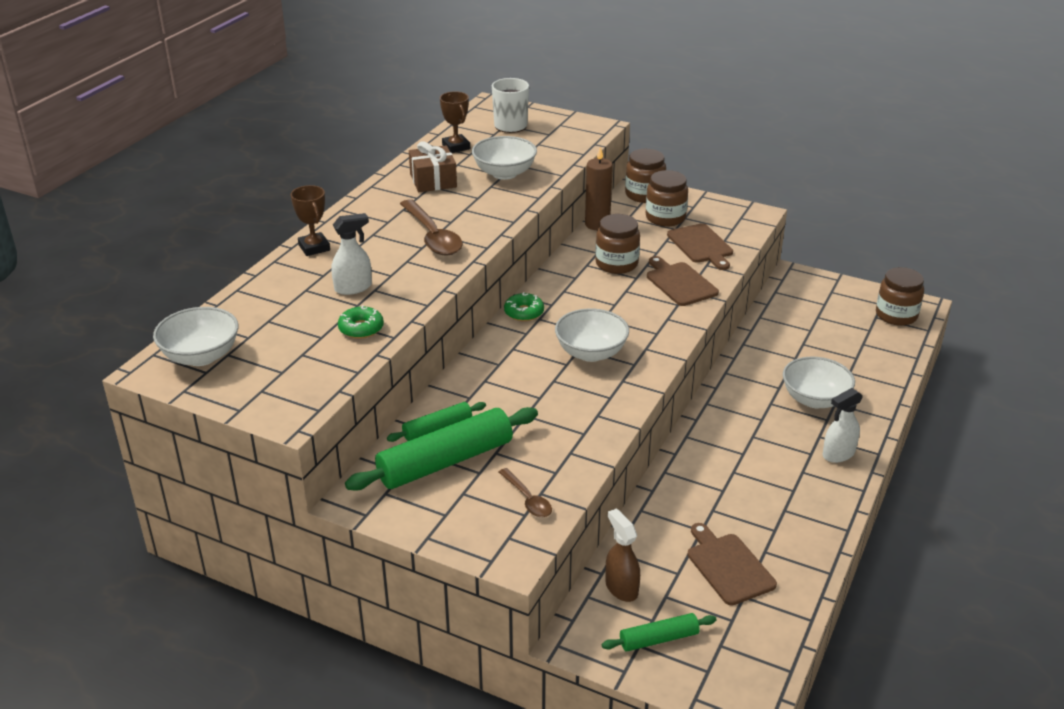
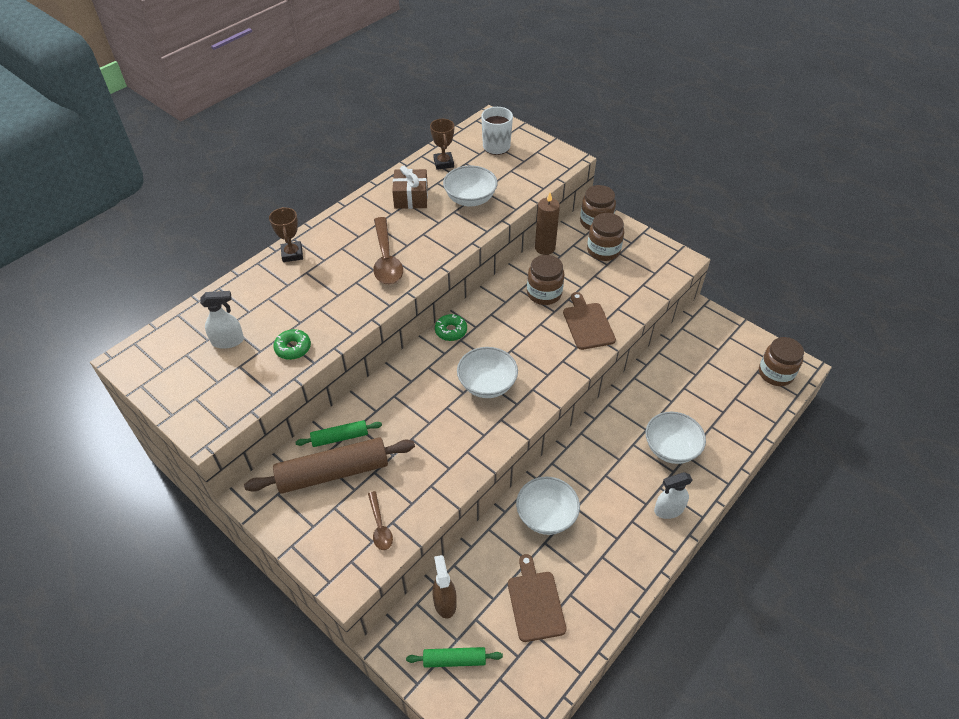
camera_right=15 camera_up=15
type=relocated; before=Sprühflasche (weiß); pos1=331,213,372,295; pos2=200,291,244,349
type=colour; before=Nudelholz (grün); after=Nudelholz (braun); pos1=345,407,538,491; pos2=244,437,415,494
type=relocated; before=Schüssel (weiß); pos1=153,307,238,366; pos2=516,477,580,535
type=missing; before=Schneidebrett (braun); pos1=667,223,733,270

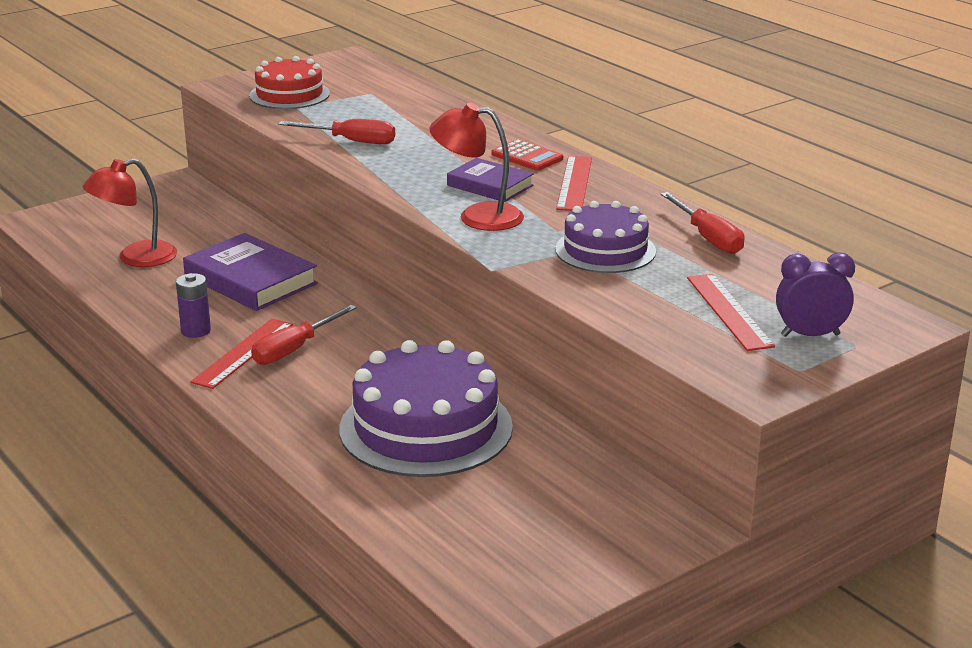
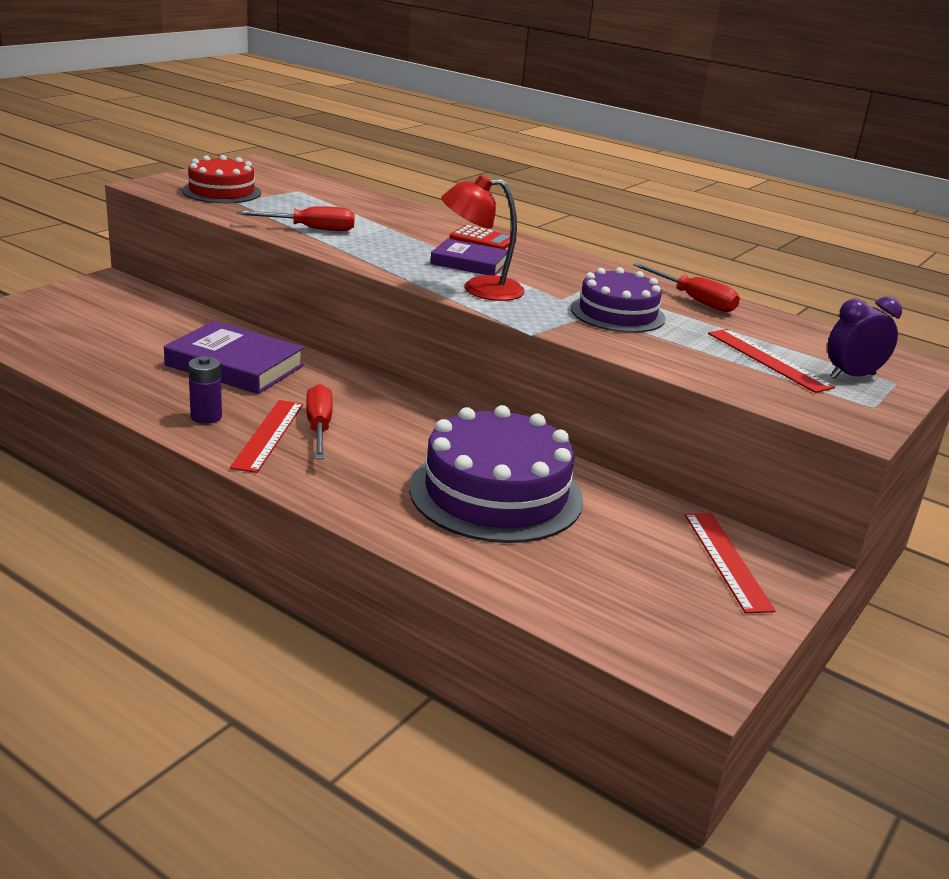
camera_right=-20 camera_up=0
type=spun; before=Schraubenzieher (rot); pos1=251,305,357,365; pos2=306,384,333,459; turn=150
type=relocated; before=Lineal (rot); pos1=556,156,592,211; pos2=685,513,776,613
type=missing; before=Lampe (rot); pos1=83,158,177,267

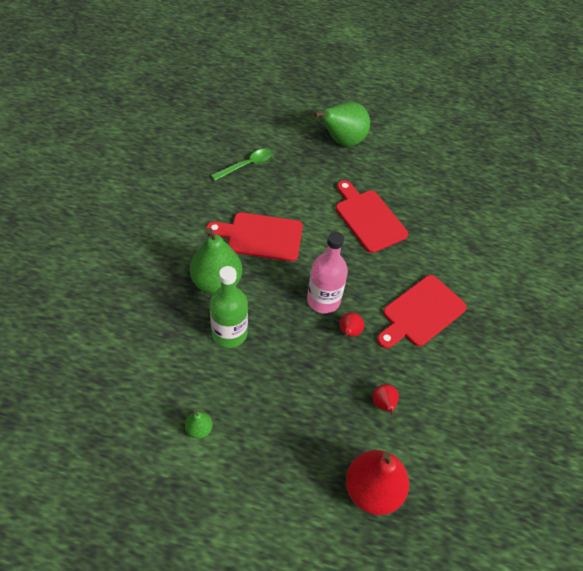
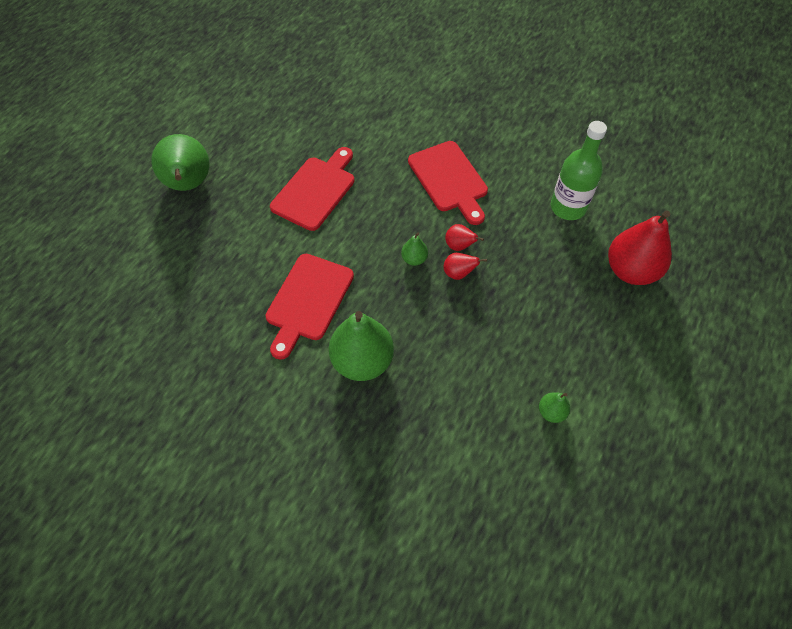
camera_right=-70 camera_up=5
type=spun; before=Schneidebrett (rot); pos1=336,180,408,253; pos2=270,147,355,231; turn=135
type=exchanged; before=Flasche (rosa); after=Birne (grün); pos1=307,232,348,314; pos2=401,232,428,266
type=relocated; before=Birne (rot); pos1=372,384,399,416; pos2=443,253,487,280
type=relocated; before=Flasche (grün); pos1=210,266,248,348; pos2=551,121,607,220
type=missing; before=Löffel (grün); pos1=211,149,274,180

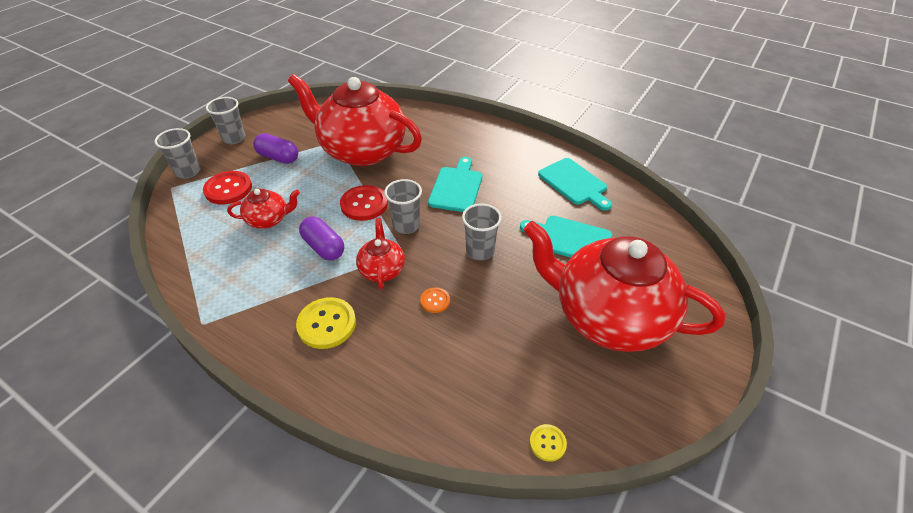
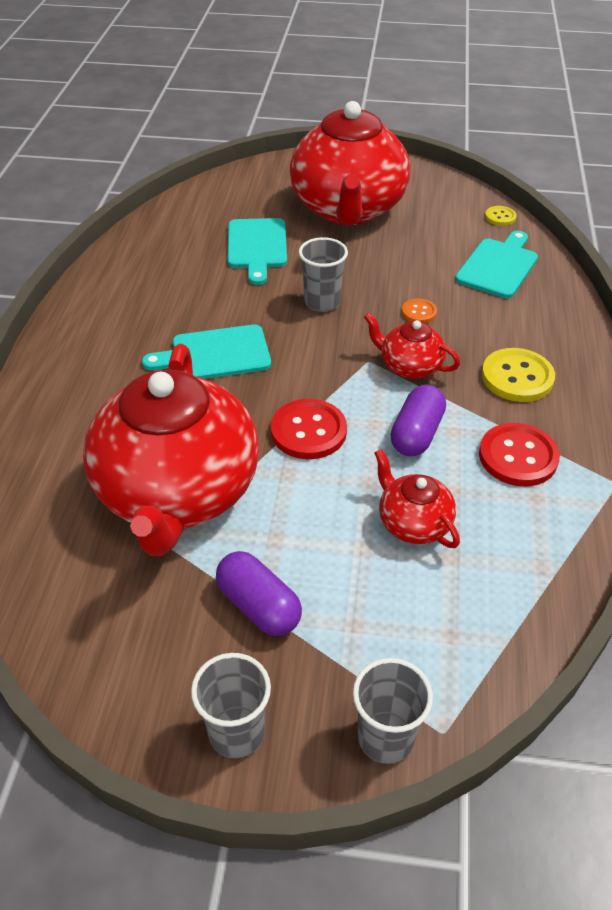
camera_right=-115 camera_up=0
type=spun; before=Kapsel (lila); pos1=253,133,298,164; pos2=216,551,302,636; turn=-45
type=spun; before=Teekanne (rot); pos1=356,218,405,289; pos2=364,312,460,379; turn=60
type=relocated; before=Schneidebrett (türkis); pos1=538,158,612,210; pos2=455,231,538,298
type=relocated; before=Knopf (rot); pos1=203,171,252,204; pos2=479,423,560,486
type=missing; before=Becher (grau); pos1=384,179,422,234

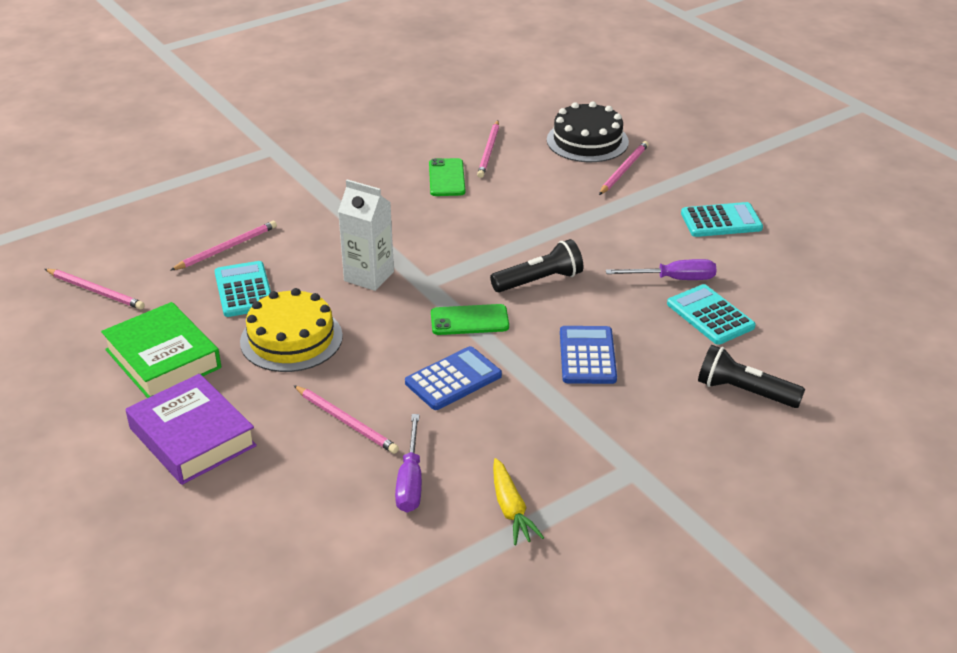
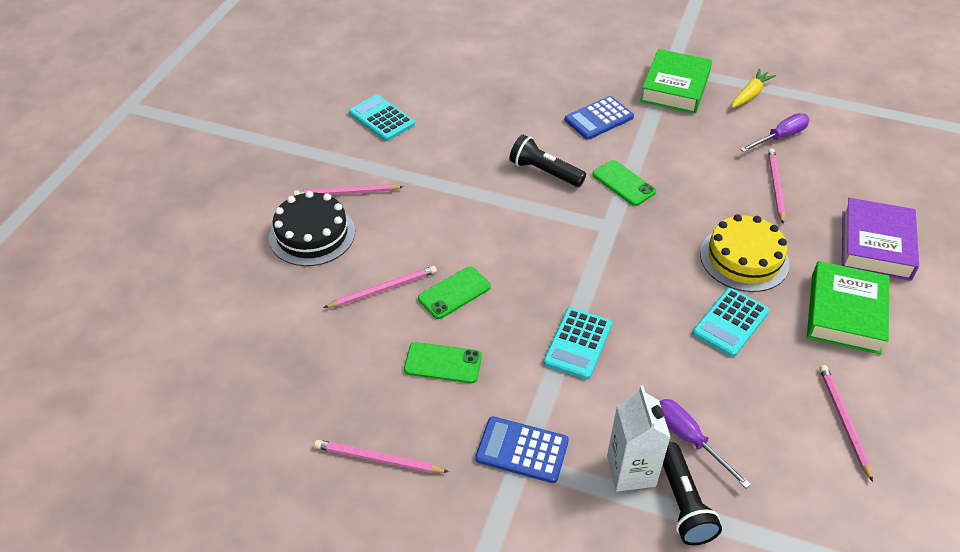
camera_right=-125 camera_up=10
type=relocated; before=Bleistift (rosa); pos1=170,221,277,271; pos2=314,440,449,473
type=appeared; after=Handy (grün); pos2=404,342,482,383
type=relocated; before=Taschenrechner (blau); pos1=405,346,502,410; pos2=475,416,569,483
type=relocated; before=Taschenrechner (türkis); pos1=667,284,755,345; pos2=543,308,612,380
type=relocated; before=Getränkekarton (weiß); pos1=338,179,394,291; pos2=607,386,671,492
type=appeared; after=Buch (grün); pos2=640,49,712,114
type=relocated; before=Schraubenzieher (lila); pos1=606,259,716,280; pos2=660,399,751,488
type=relocated; before=Taschenlampe (schwarz); pos1=698,345,805,408; pos2=663,442,722,545

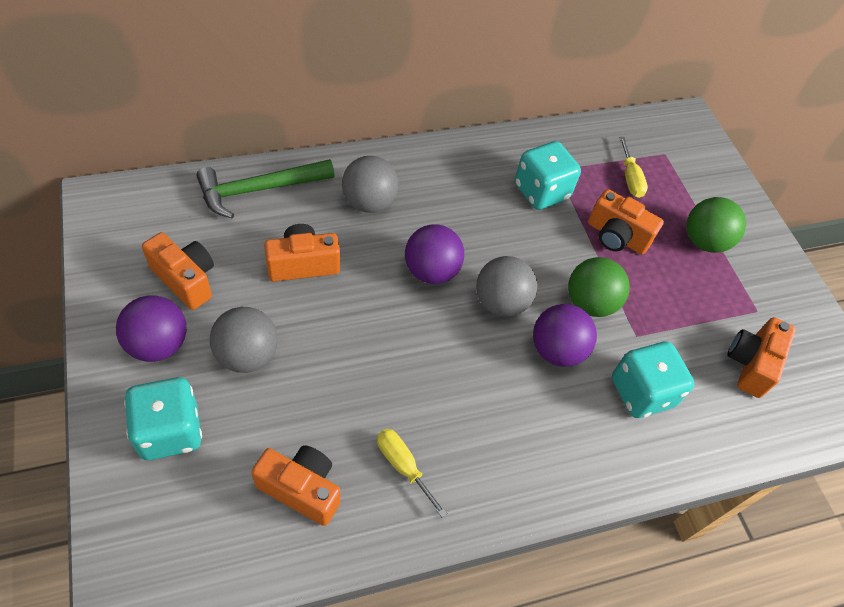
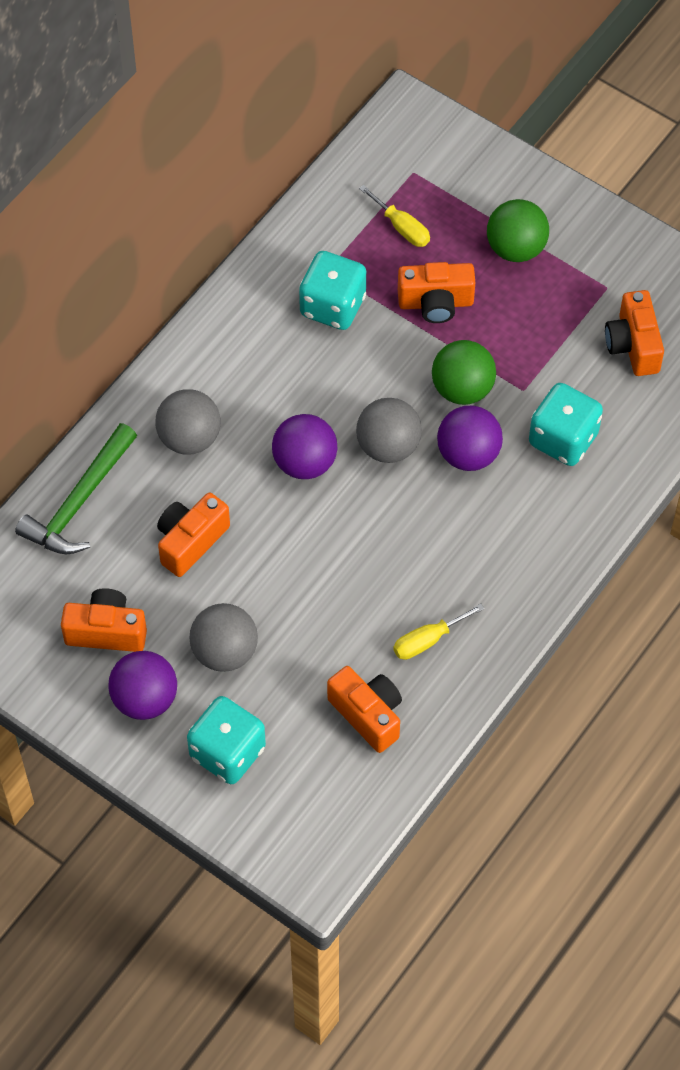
camera_right=-30 camera_up=5
type=spun; before=Kamera (orange); pos1=251,445,340,526; pos2=327,666,402,753; turn=60
type=spun; before=Schraubenzieher (gelb); pos1=377,429,447,517; pos2=393,603,484,660; turn=-45

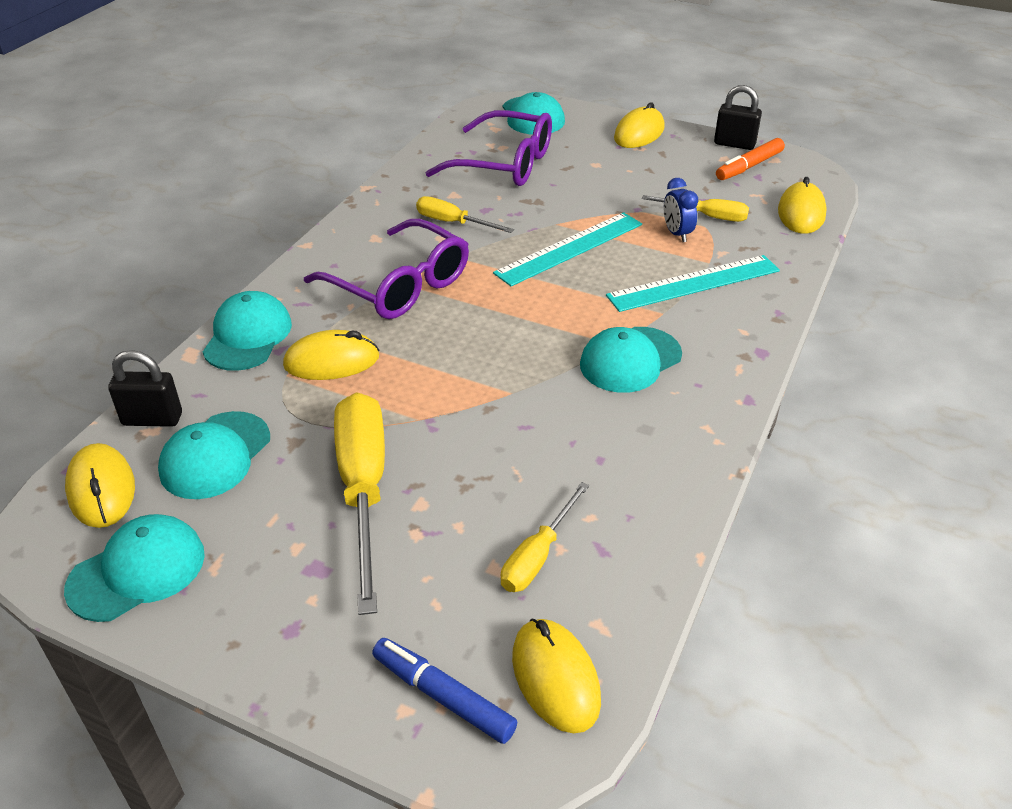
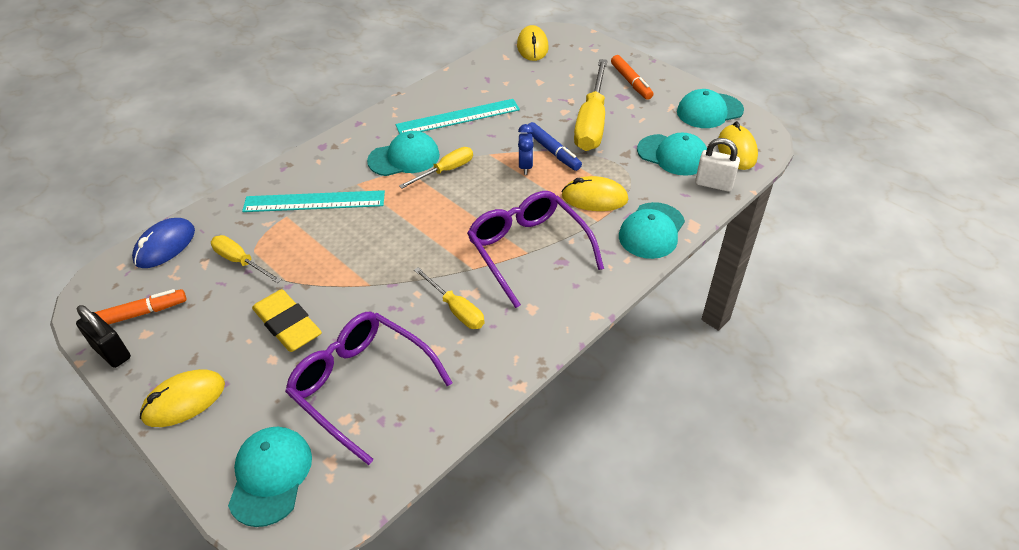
camera_right=-160 camera_up=5
type=colour; before=Computermaus (gelb); after=Computermaus (blau); pos1=778,177,827,234; pos2=132,218,195,268
type=appeared; after=Radiergummi (gelb); pos2=252,289,322,352
type=relocated; before=Lineal (türkis); pos1=493,212,642,286; pos2=396,99,520,134
type=relocated; before=Schraubenzieher (gelb); pos1=501,482,589,592; pos2=399,147,473,188
type=relocated; before=Wecker (blau); pos1=664,178,699,242; pos2=518,124,534,175
type=relocated; before=Filzstift (blau); pos1=372,638,517,744; pos2=527,122,582,171
type=appeared; after=Filzstift (orange); pos2=611,55,653,100
type=spun; before=Kappe (türkis); pos1=158,411,270,499; pos2=637,133,707,176; turn=75
type=colour; before=Vorhängeschloss (schwarz); after=Vorhängeschloss (weiß); pos1=108,350,182,427; pos2=695,138,740,192

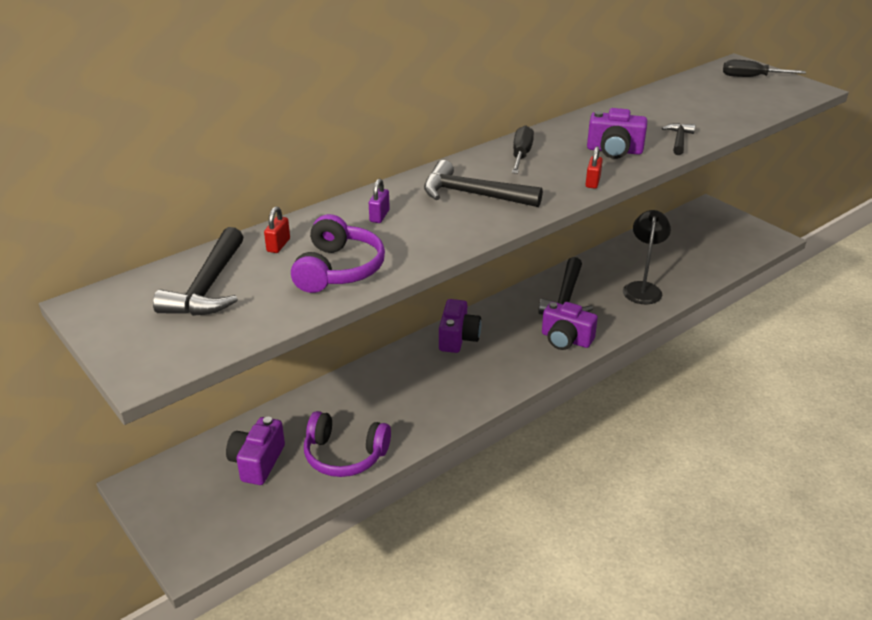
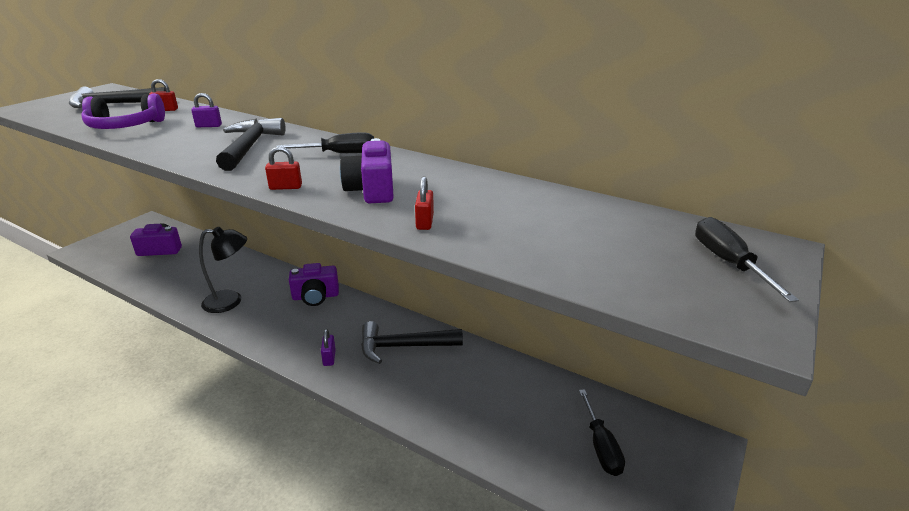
camera_right=70 camera_up=-5
type=relocated; before=Lampe (schwarz); pos1=623,210,671,304; pos2=199,227,247,313
type=exchanged; before=Kamera (lila); after=Vorhängeschloss (lila); pos1=542,302,598,350; pos2=321,329,336,366
type=exchanged; before=Hammer (schwarz); after=Vorhängeschloss (rot); pos1=662,123,695,155; pos2=415,176,434,230
type=appeared; after=Schraubenzieher (schwarz); pos2=579,389,625,476
type=missing; before=Kopfhörer (lila); pos1=304,411,391,477

